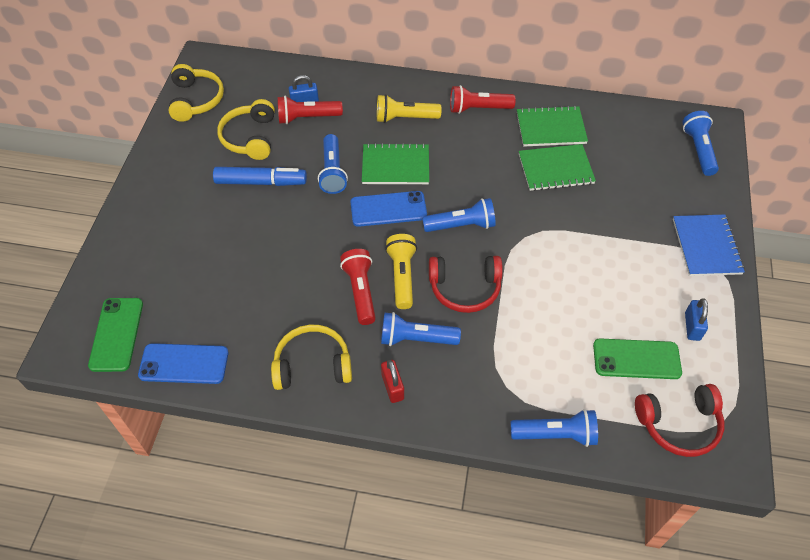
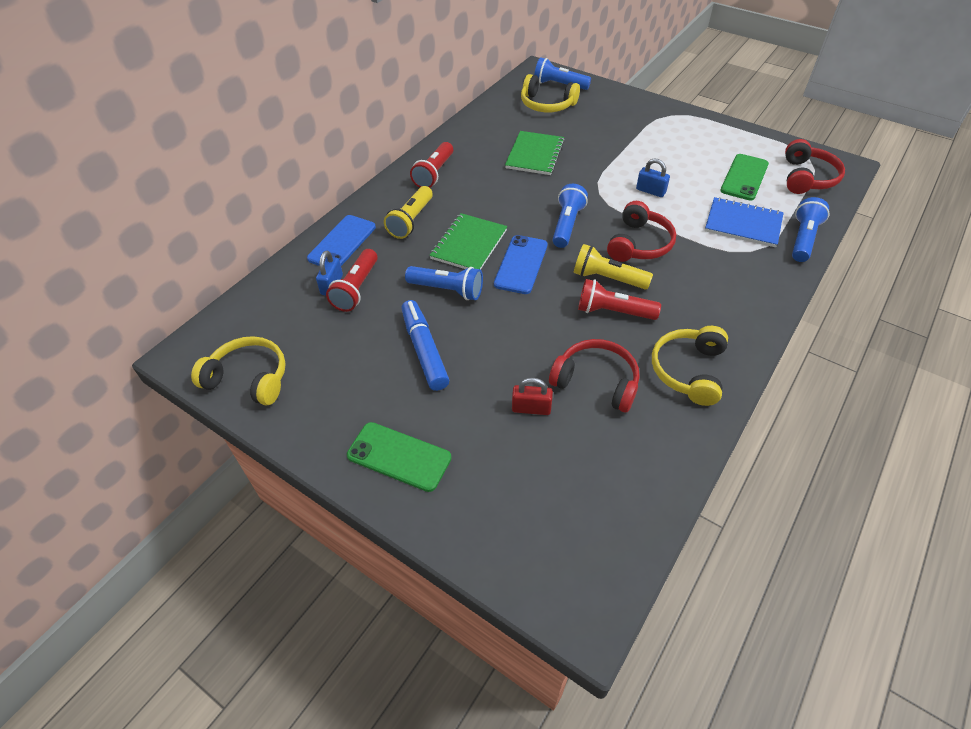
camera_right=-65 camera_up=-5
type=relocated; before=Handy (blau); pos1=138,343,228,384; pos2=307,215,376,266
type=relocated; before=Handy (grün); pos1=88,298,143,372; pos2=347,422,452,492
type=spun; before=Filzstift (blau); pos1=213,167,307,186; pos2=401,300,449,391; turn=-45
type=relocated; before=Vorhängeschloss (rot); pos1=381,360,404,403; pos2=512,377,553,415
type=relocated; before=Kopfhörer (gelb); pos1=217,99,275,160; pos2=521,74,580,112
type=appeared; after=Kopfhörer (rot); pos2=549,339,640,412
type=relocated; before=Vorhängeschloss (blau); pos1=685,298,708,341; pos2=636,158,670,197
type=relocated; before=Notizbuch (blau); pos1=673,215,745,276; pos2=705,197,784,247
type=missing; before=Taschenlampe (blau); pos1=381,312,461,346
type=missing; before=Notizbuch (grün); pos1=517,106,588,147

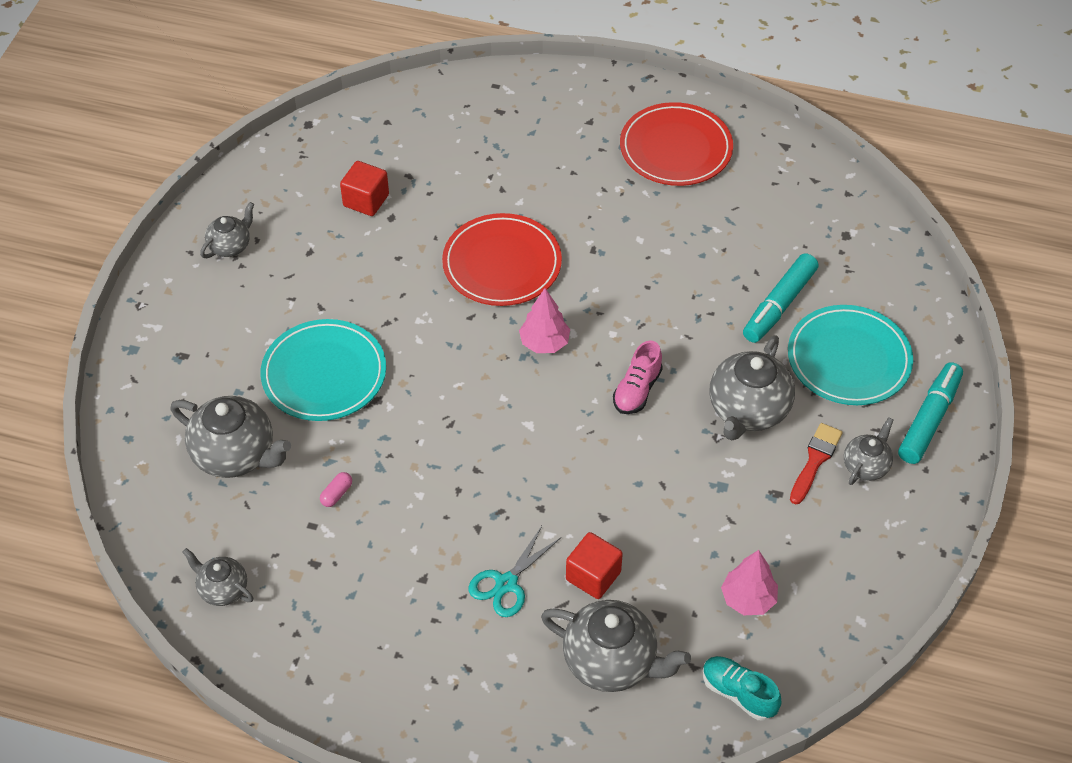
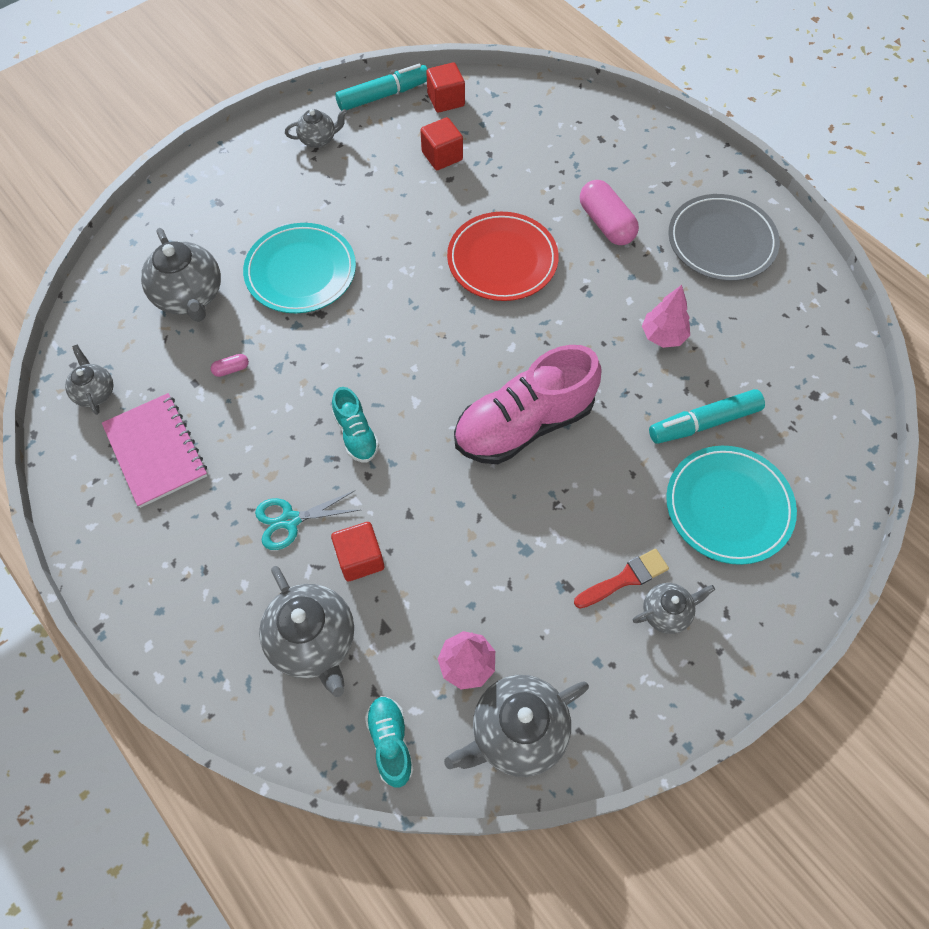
camera_right=35 camera_up=10
type=appeared; after=Notizbuch (rosa); pos2=102,393,208,508
type=appeared; after=Schuh (türkis); pos2=332,387,379,462
type=relocated; before=Filzstift (türkis); pos1=898,362,963,464; pos2=335,64,427,111
type=appeared; after=Kubus (rot); pos2=426,62,465,113
type=relocated; before=Teekanne (grau); pos1=709,335,795,440; pos2=444,675,589,777
type=size; before=Schuh (rosa); pos1=613,340,663,414; pos2=454,345,601,464; scale=2.05
type=appeared; after=Kapsel (rosa); pos2=580,180,639,245
type=relocated; before=Baum (rosa); pos1=519,288,570,353; pos2=642,285,690,348
type=colour; before=Teller (rot); after=Teller (grau); pos1=620,102,733,186; pos2=668,194,780,281

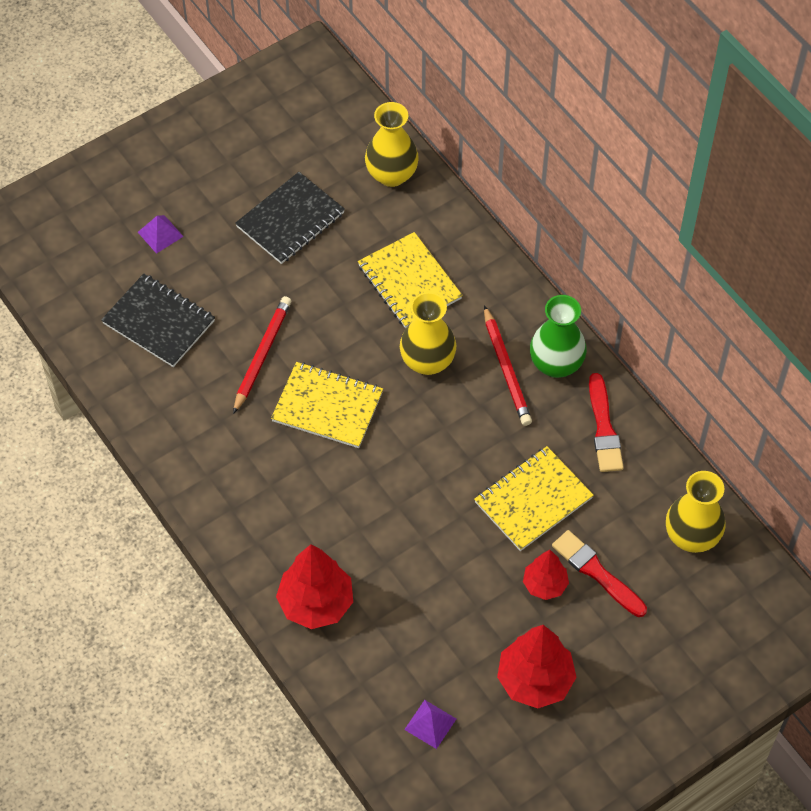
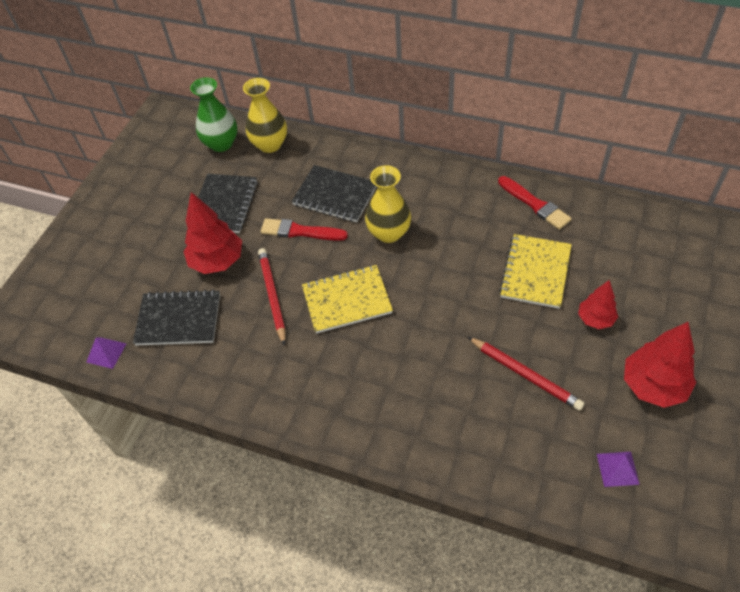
camera_right=-30 camera_up=-5
type=relocated; before=Pyramide (lila); pos1=138,215,184,254; pos2=86,337,127,369
type=relocated; before=Baum (rot); pos1=276,544,353,629; pos2=184,192,242,274
type=relocated; before=Vase (grün); pos1=530,295,587,378; pos2=190,77,237,152
type=relocated; before=Pinsel (rot); pos1=552,530,647,617; pos2=260,218,348,241
type=colour; before=Notizbuch (gelb); after=Notizbuch (schwarz); pos1=358,232,463,328; pos2=291,165,377,222
type=relocated; before=Bleistift (rot); pos1=484,305,532,426; pos2=468,337,584,411
type=missing; before=Vase (gelb); pos1=666,471,726,553

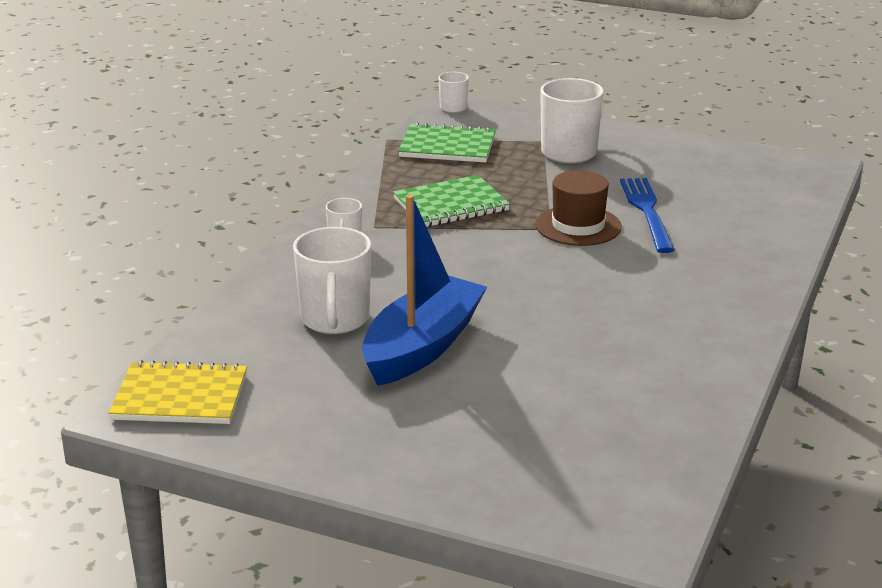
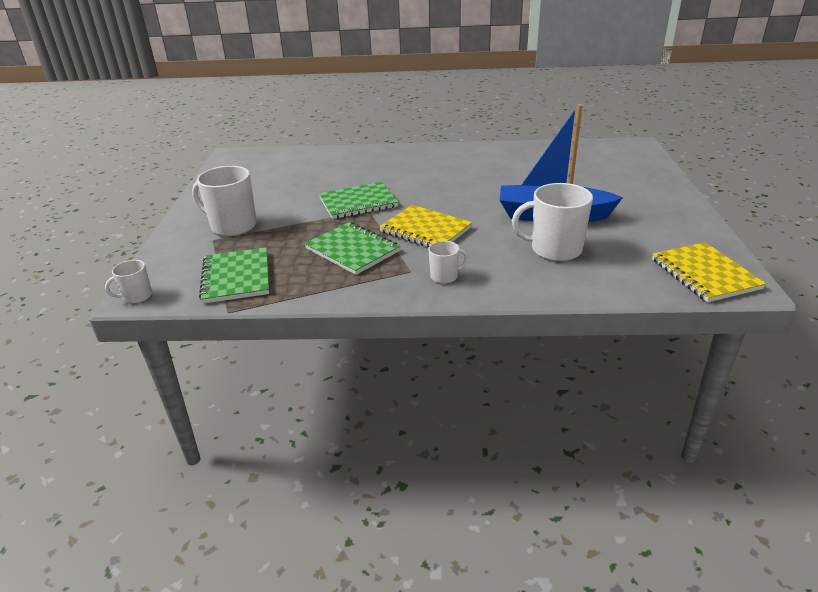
camera_right=-110 camera_up=5
type=exchanged; before=Hut (braun); after=Notizbuch (grün); pos1=535,170,622,246; pos2=319,182,398,219
type=appeared; after=Notizbuch (gelb); pos2=379,205,472,248
type=spun; before=Tasse (weiß); pos1=293,227,371,334; pos2=512,183,593,261; turn=-150
type=missing; before=Gabel (blau); pos1=620,178,675,253

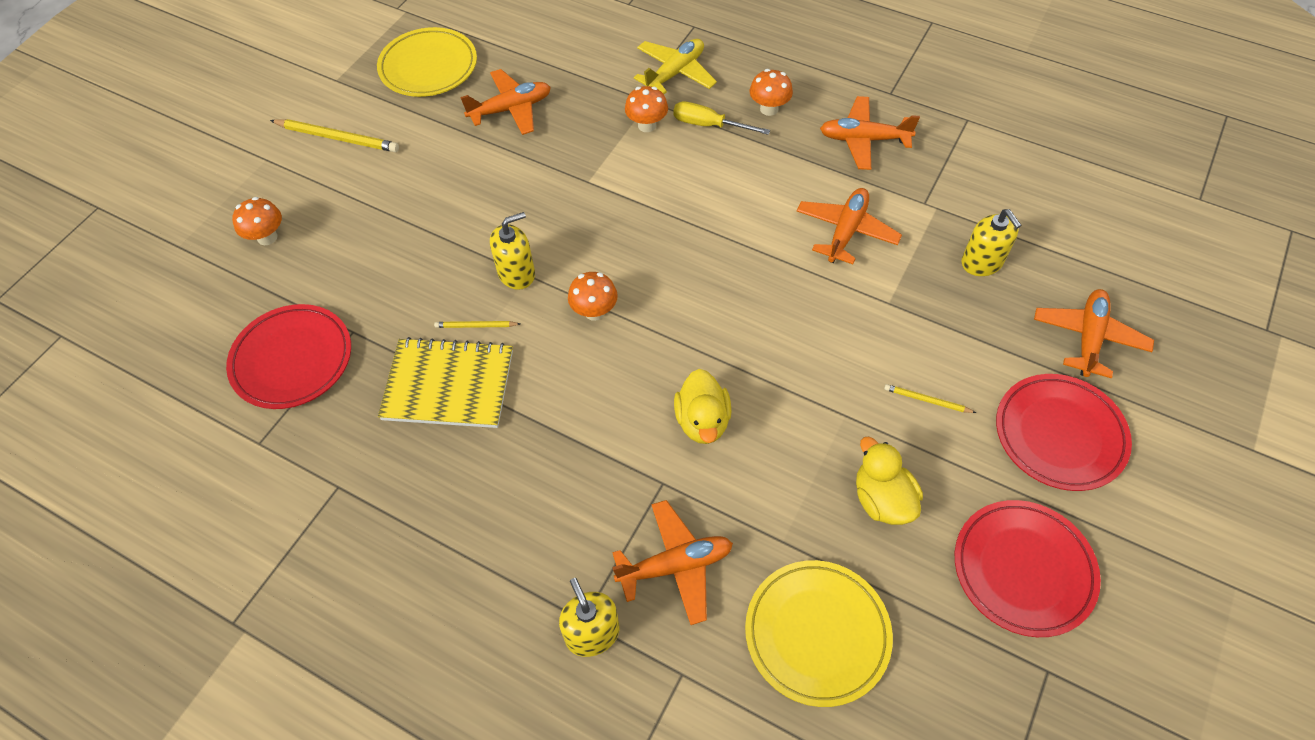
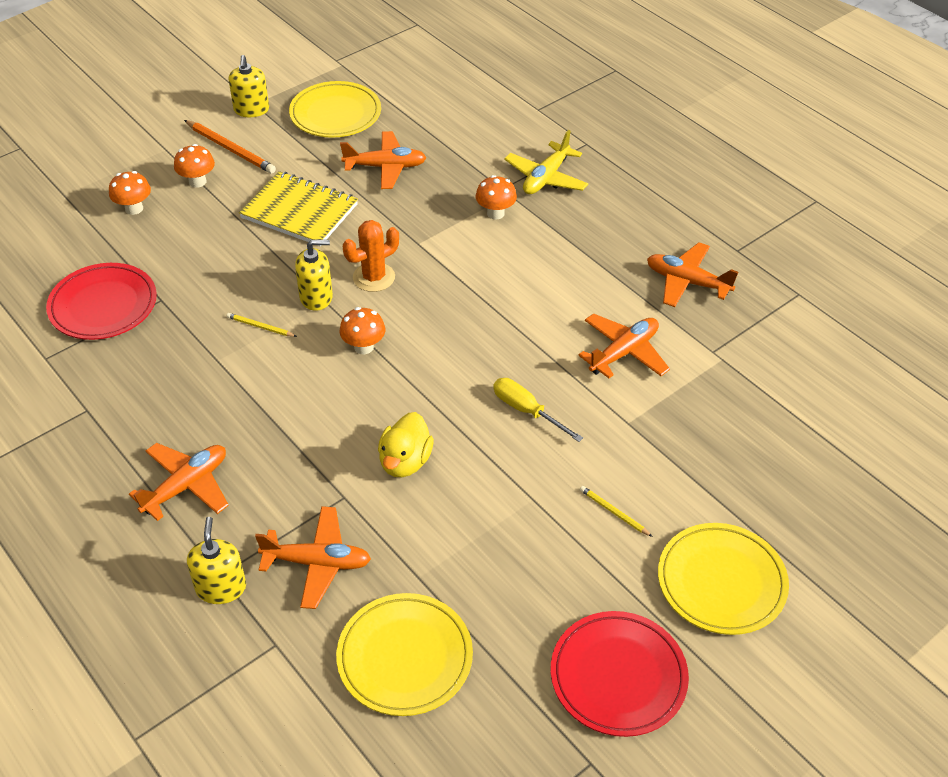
camera_right=20 camera_up=-10
type=relocated; before=Flugzeug (orange); pos1=1034,289,1154,378; pos2=129,443,229,521
type=relocated; before=Pilz (orange); pos1=750,69,793,116; pos2=174,144,215,188
type=colour; before=Bleistift (gelb); after=Bleistift (orange); pos1=270,119,399,152; pos2=184,120,276,174
type=relocated; before=Seifenspender (gelb); pos1=962,209,1022,276; pos2=229,55,269,117
type=relocated; before=Notizbuch (gelb); pos1=378,337,513,428; pos2=239,171,358,246
type=appeared; after=Kaktus (orange); pos2=343,220,399,292
type=relocated; before=Schraubenzieher (gelb); pos1=673,101,770,135; pos2=493,378,583,442
type=spun; before=Flugzeug (gelb); pos1=634,39,717,94; pos2=504,130,588,194; turn=150
type=colour; before=Teller (rot); after=Teller (gelb); pos1=996,374,1132,491; pos2=658,523,789,635
type=missing; before=Ente (gelb); pos1=856,437,923,525

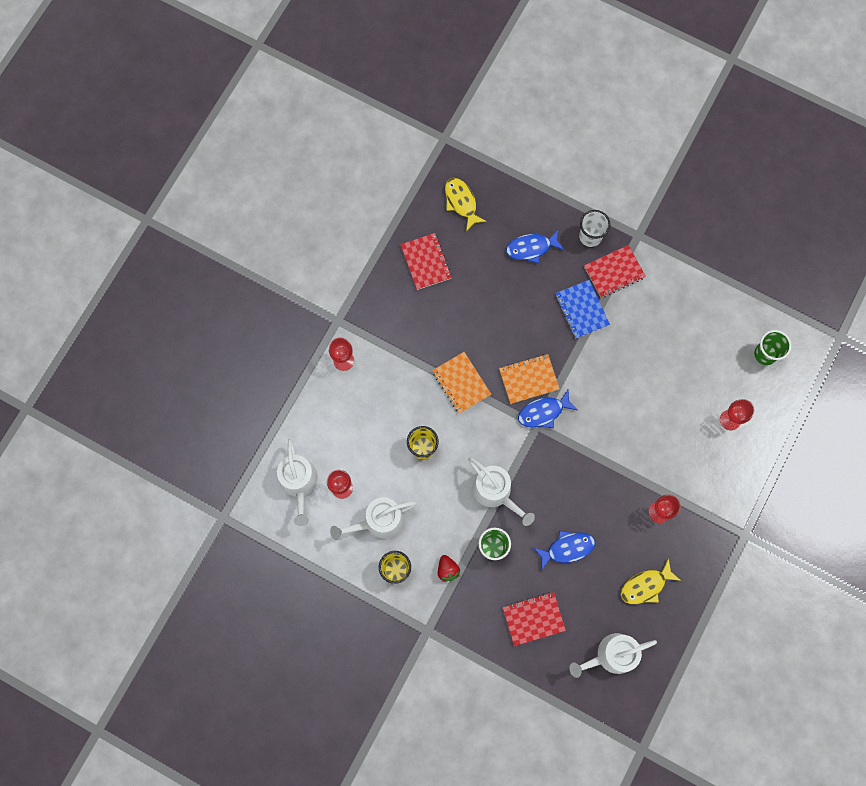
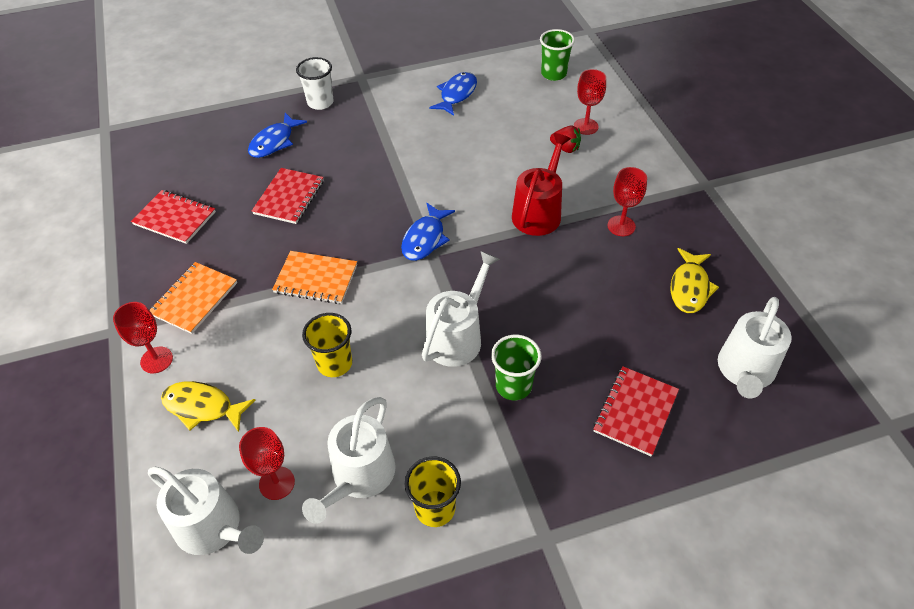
camera_right=-45 camera_up=-25
type=relocated; before=Notizbuch (orange); pos1=499,354,560,404; pos2=149,262,237,334
type=relocated; before=Fisch (gelb); pos1=445,178,487,231; pos2=161,381,255,432
type=relocated; before=Notizbuch (rot); pos1=584,245,646,298; pos2=252,168,324,224
type=spun; before=Gießkanne (weiß); pos1=468,457,535,526; pos2=422,251,500,367; turn=-60
type=relocated; before=Fisch (blau); pos1=533,530,595,571; pos2=429,72,477,116
type=appeared; after=Gießkanne (rot); pos2=512,133,571,236
type=relocated; before=Erdbeere (rot); pos1=438,555,460,582; pos2=550,126,581,153
type=missing; before=Notizbuch (blau); pos1=555,280,610,339

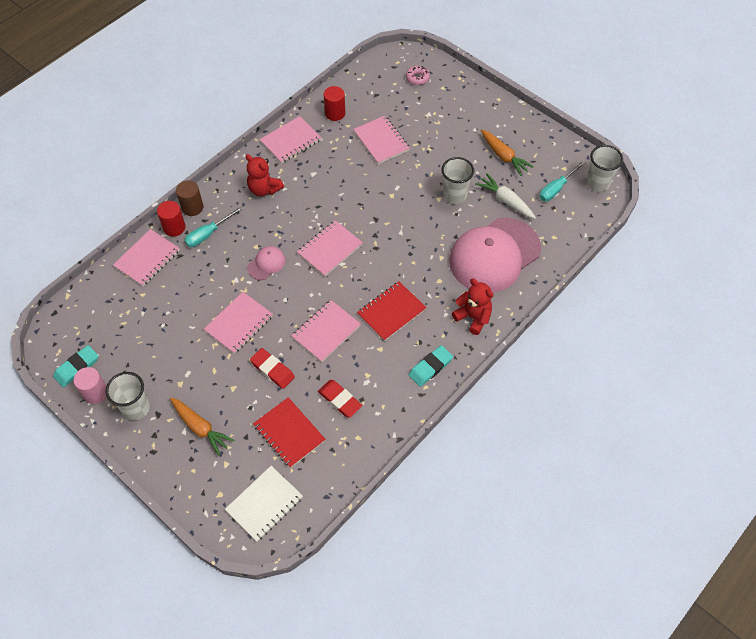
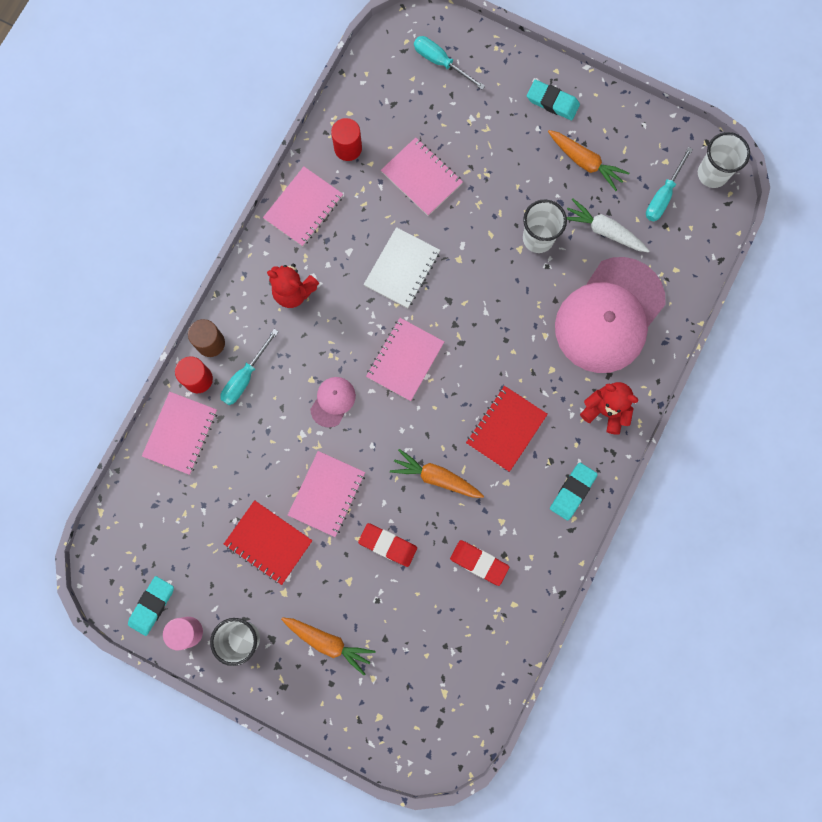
camera_right=-15 camera_up=20
type=relocated; before=Notizbuch (rot); pos1=253,397,326,468; pos2=224,500,313,585
type=relocated; before=Notizbuch (weiß); pos1=225,466,303,542; pos2=364,227,440,308
type=exchanged; before=Notizbuch (rosa); after=Karotte (orange); pos1=292,300,361,362; pos2=390,449,484,498
type=exchanged; before=Donut (rosa); after=Schraubenzieher (türkis); pos1=406,66,430,85; pos2=414,36,485,90
type=appeared; after=Radiergummi (türkis); pos2=527,80,580,120

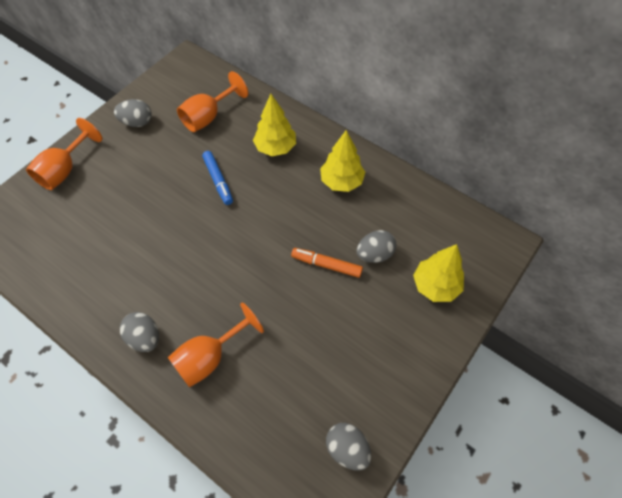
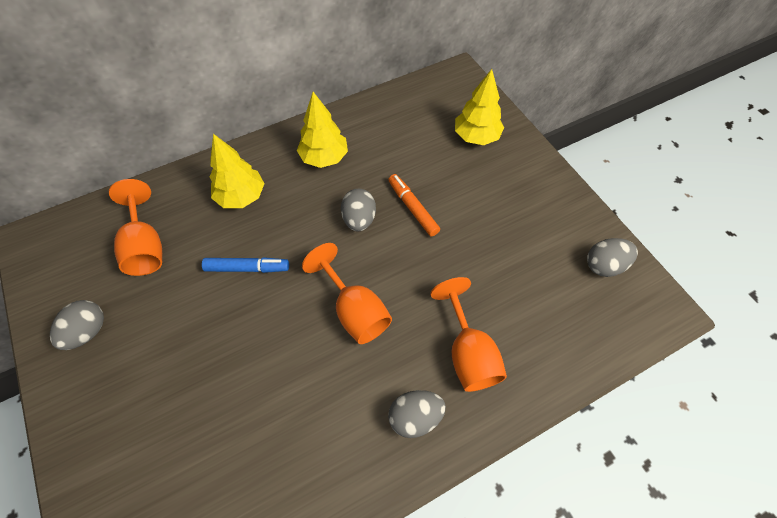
camera_right=-65 camera_up=0
type=relocated; before=Kelch (orange); pos1=26,118,103,190; pos2=302,243,392,344
type=relocated; before=Ei (grau); pos1=357,230,397,263; pos2=341,188,376,231
type=spun; before=Filzstift (orange); pos1=291,248,363,278; pos2=388,174,440,237; turn=105

